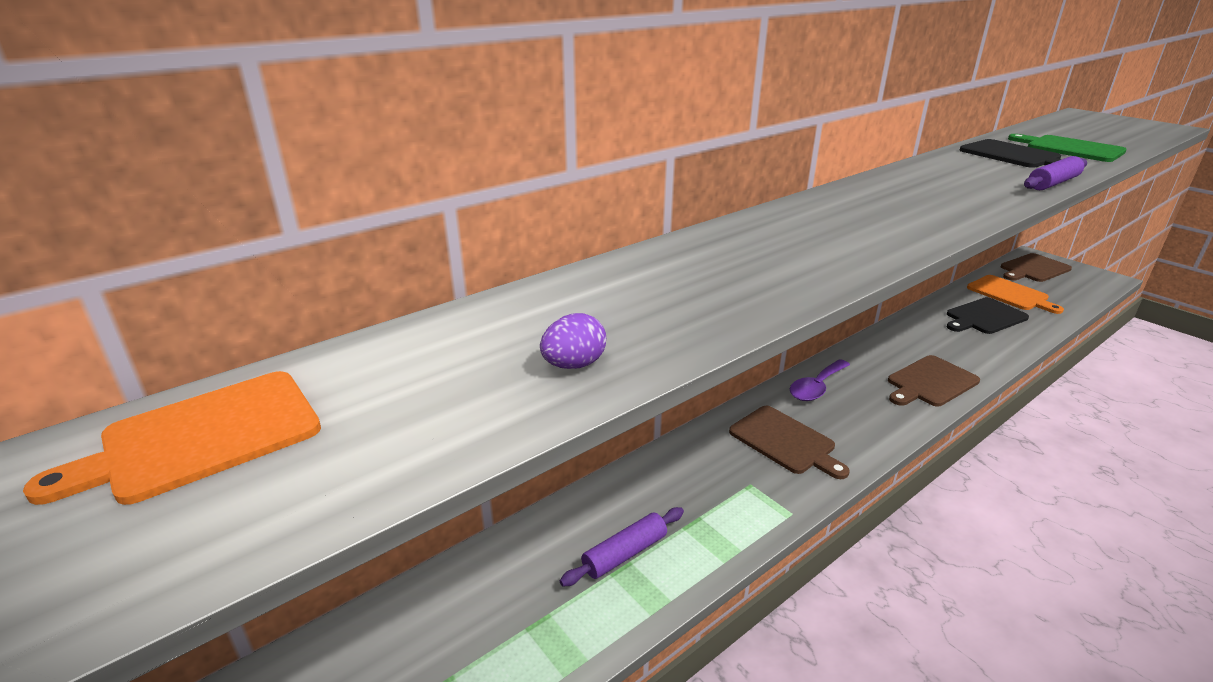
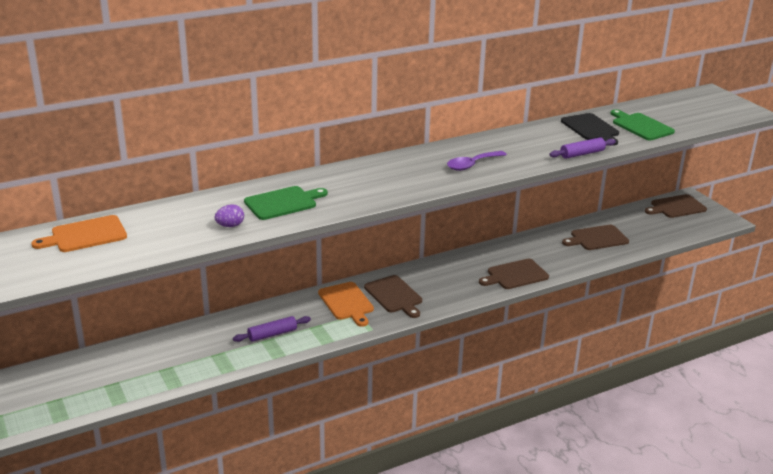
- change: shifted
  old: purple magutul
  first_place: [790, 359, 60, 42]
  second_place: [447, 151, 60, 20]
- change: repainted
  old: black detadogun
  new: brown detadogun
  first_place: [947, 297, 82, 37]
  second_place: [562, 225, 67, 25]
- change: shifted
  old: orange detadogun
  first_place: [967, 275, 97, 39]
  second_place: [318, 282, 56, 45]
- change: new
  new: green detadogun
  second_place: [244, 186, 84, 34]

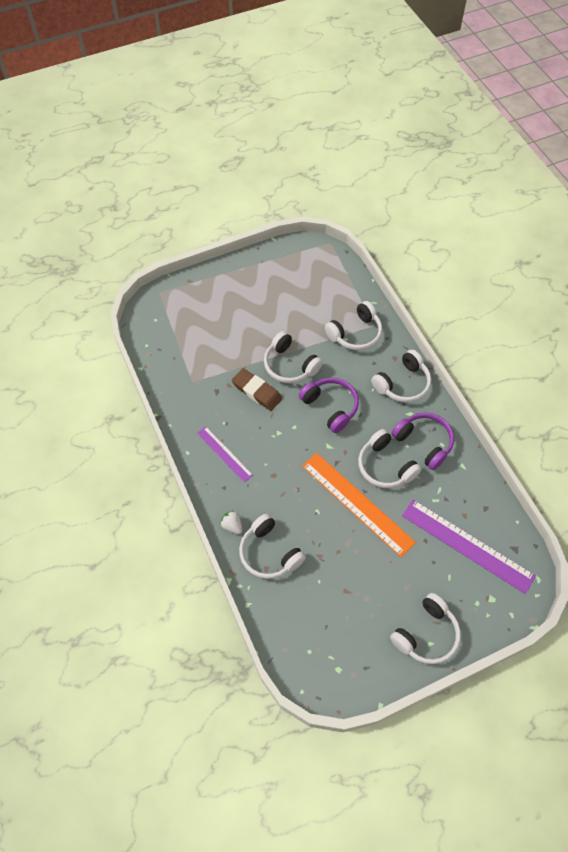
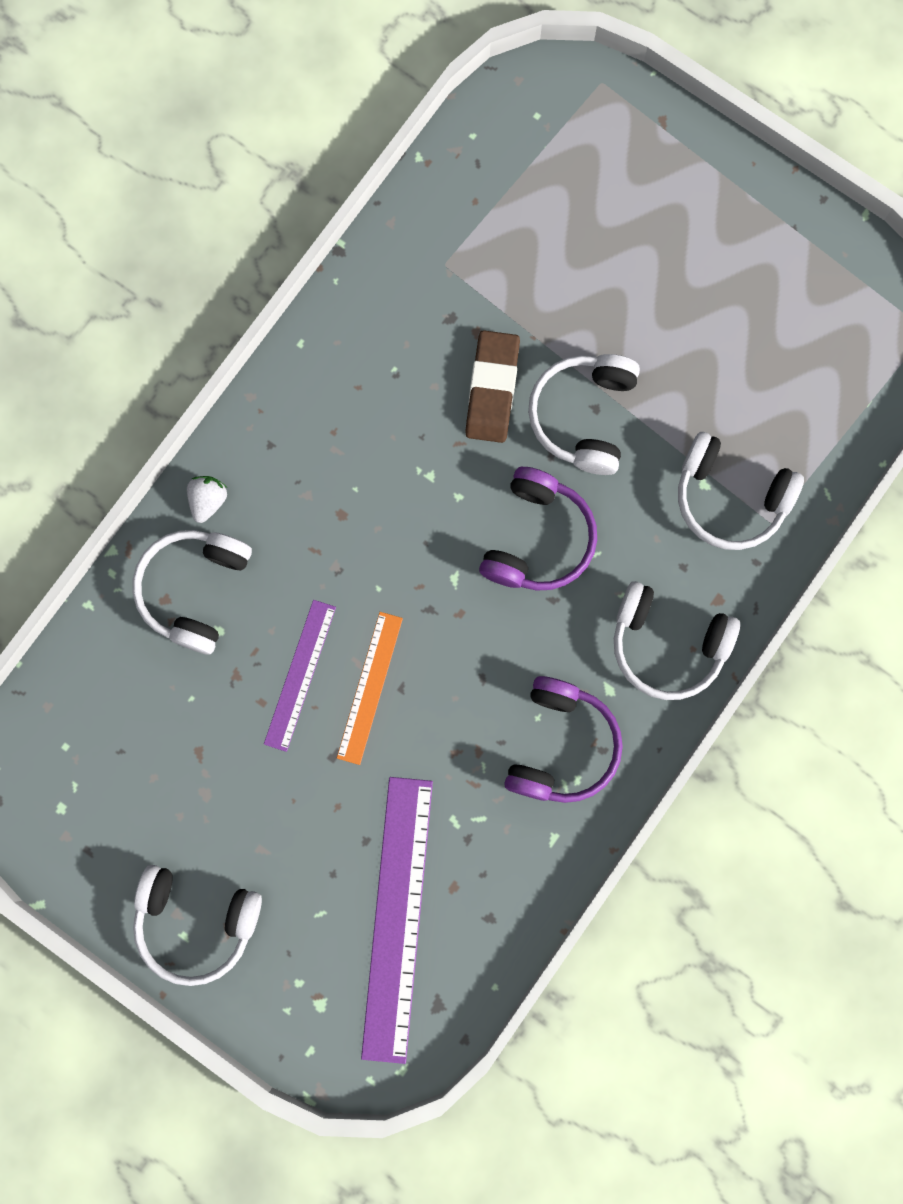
- change: shifted
  old: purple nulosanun
  first_place: [197, 426, 56, 57]
  second_place: [264, 600, 72, 152]
- change: scaled
  old: orange nulosanun
  first_place: [302, 453, 114, 104]
  second_place: [337, 612, 66, 153]
  factor: 0.56
- change: gone
  old: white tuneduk
  first_place: [358, 429, 64, 59]

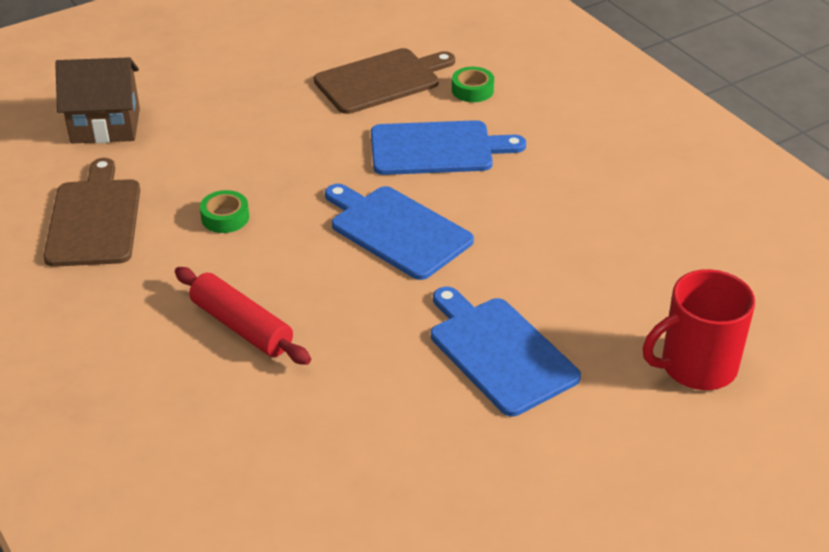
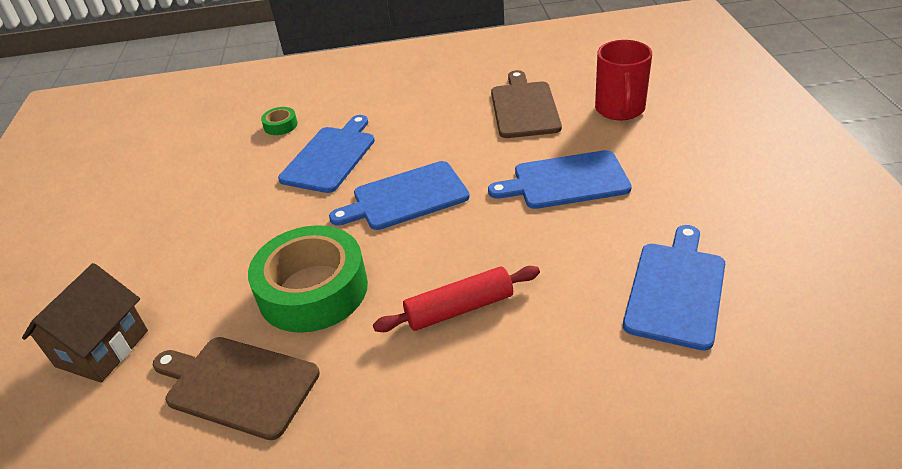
- change: scaled
  old: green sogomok
  first_place: [200, 190, 49, 43]
  second_place: [248, 225, 120, 108]
  factor: 2.45
- change: shifted
  old: brown detadogun
  first_place: [314, 48, 141, 66]
  second_place: [491, 70, 71, 68]
- change: new
  new: blue detadogun
  second_place: [623, 225, 102, 126]

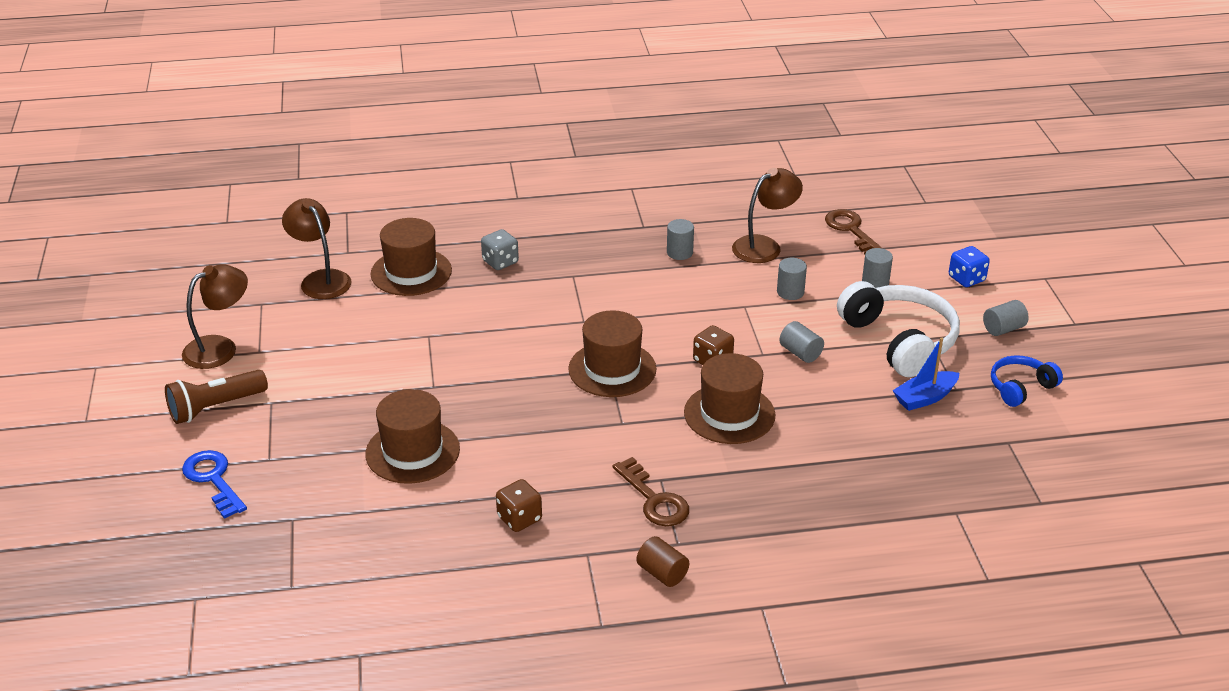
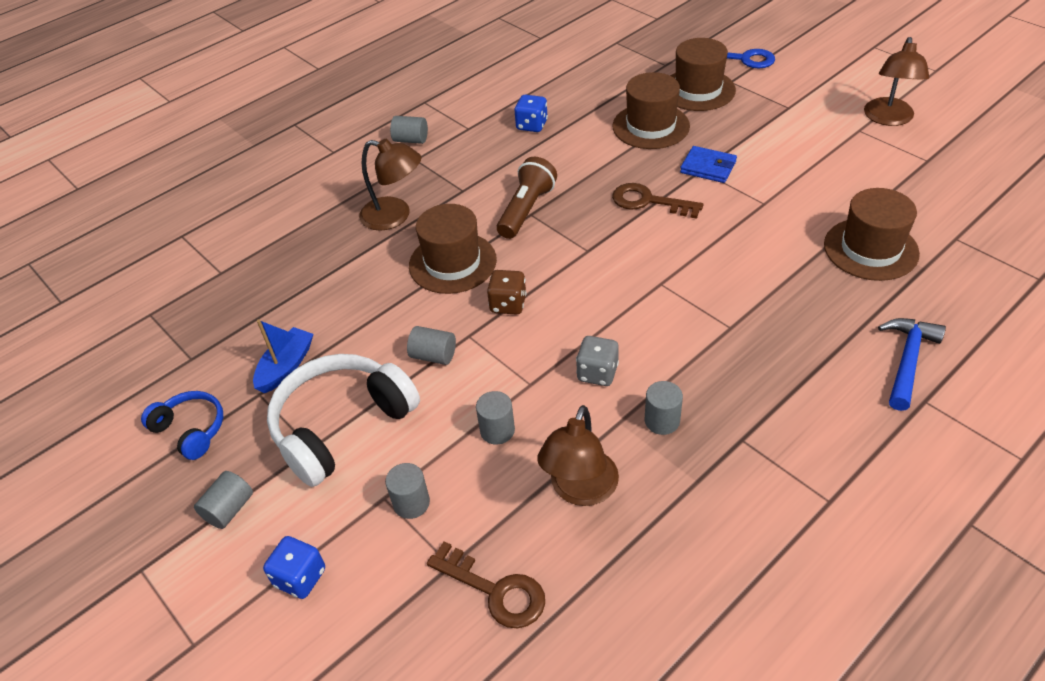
- change: shifted
  old: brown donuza
  first_place: [165, 370, 103, 54]
  second_place: [497, 157, 60, 82]
- change: shifted
  old: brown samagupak
  first_place: [282, 198, 70, 101]
  second_place: [359, 139, 62, 91]
- change: shifted
  old: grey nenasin
  first_place: [481, 229, 38, 41]
  second_place: [576, 336, 43, 50]
- change: repainted
  old: brown nenasin
  new: blue nenasin
  first_place: [496, 479, 46, 53]
  second_place: [515, 95, 33, 37]
- change: shifted
  old: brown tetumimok
  first_place: [568, 310, 89, 87]
  second_place: [670, 38, 66, 73]
- change: shifted
  old: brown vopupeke
  first_place: [613, 457, 76, 69]
  second_place: [612, 183, 91, 36]
- change: repainted
  old: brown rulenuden
  new: grey rulenuden
  first_place: [636, 536, 53, 51]
  second_place: [390, 116, 38, 28]
- change: rotated
  old: white tuneduk
  first_place: [837, 281, 123, 96]
  second_place: [267, 354, 153, 133]
  degrees: 105
- change: rotated
  old: blue tuneduk
  first_place: [991, 355, 72, 52]
  second_place: [141, 391, 82, 69]
  degrees: -75
- change: new
  new: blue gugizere
  second_place: [680, 146, 57, 37]
- change: new
  new: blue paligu
  second_place: [878, 318, 68, 93]

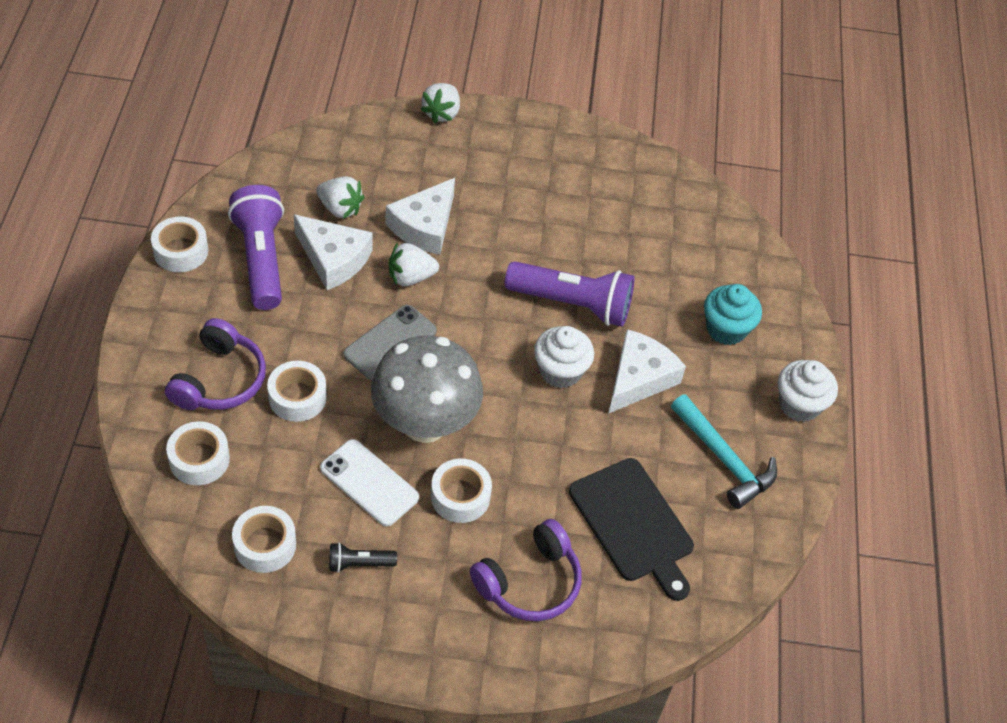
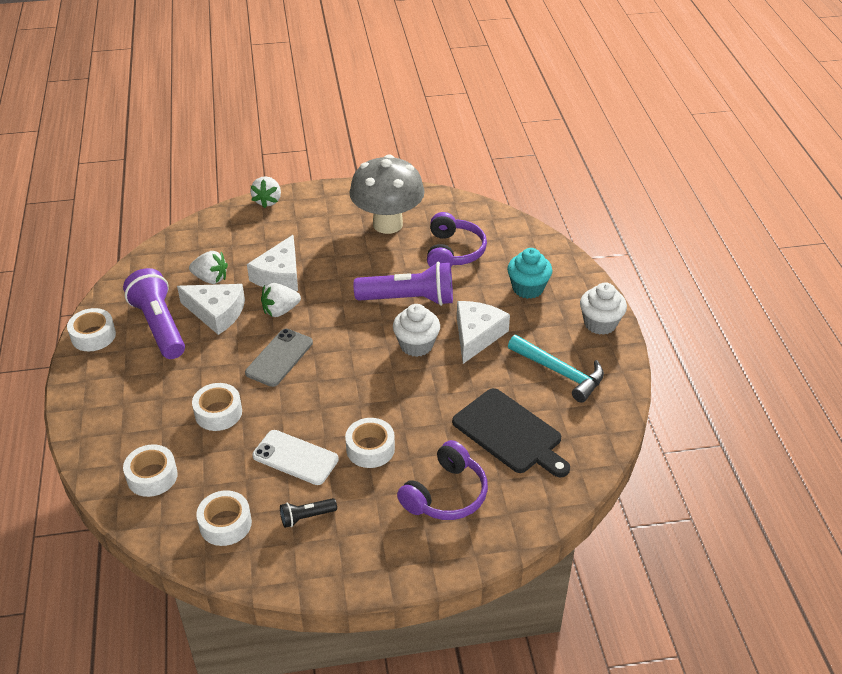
- change: shifted
  old: purple tuneduk
  first_place: [165, 318, 101, 92]
  second_place: [427, 212, 60, 55]
- change: shifted
  old: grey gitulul
  first_place: [371, 336, 112, 107]
  second_place: [350, 154, 74, 80]

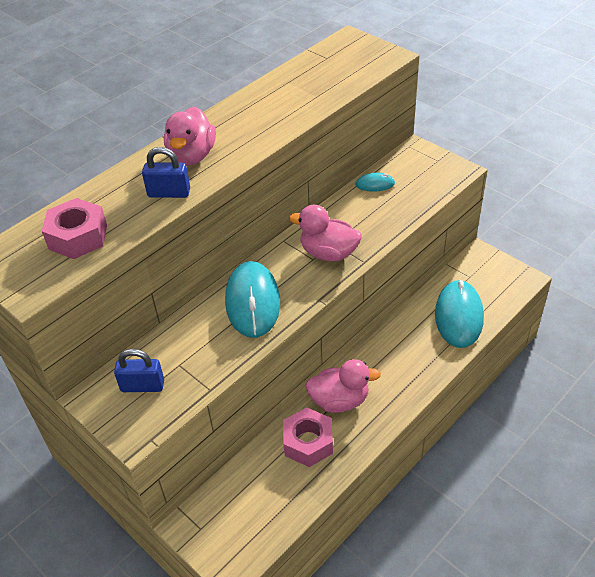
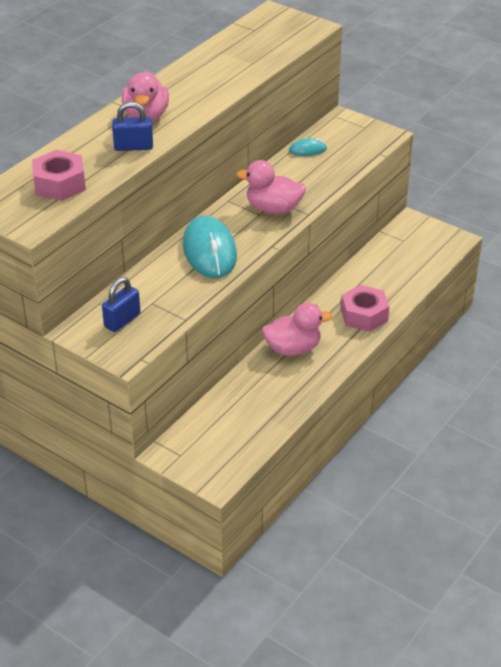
- change: rotated
  old: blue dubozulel
  first_place: [114, 349, 50, 43]
  second_place: [102, 277, 39, 55]
  degrees: -45
- change: shifted
  old: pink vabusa
  first_place: [283, 407, 50, 60]
  second_place: [341, 285, 49, 47]
- change: gone
  old: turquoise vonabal
  first_place: [435, 280, 49, 68]

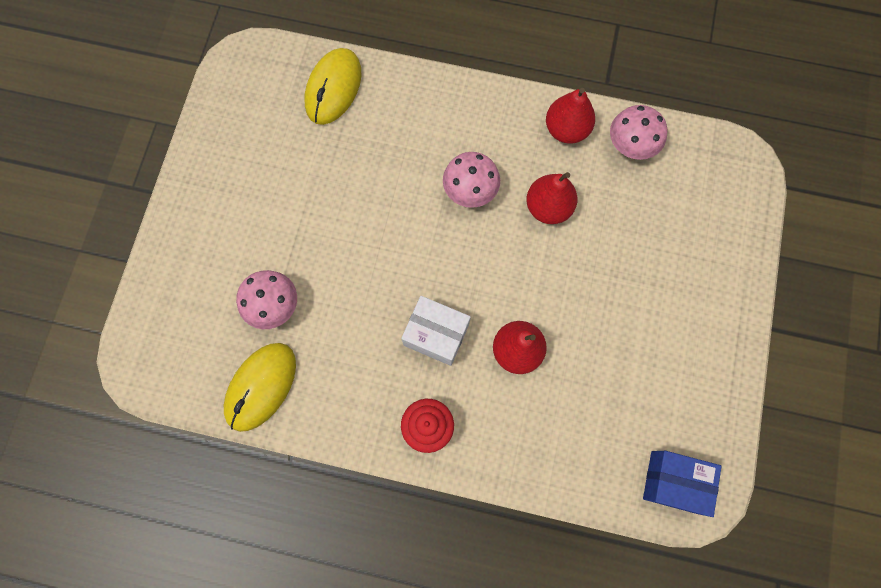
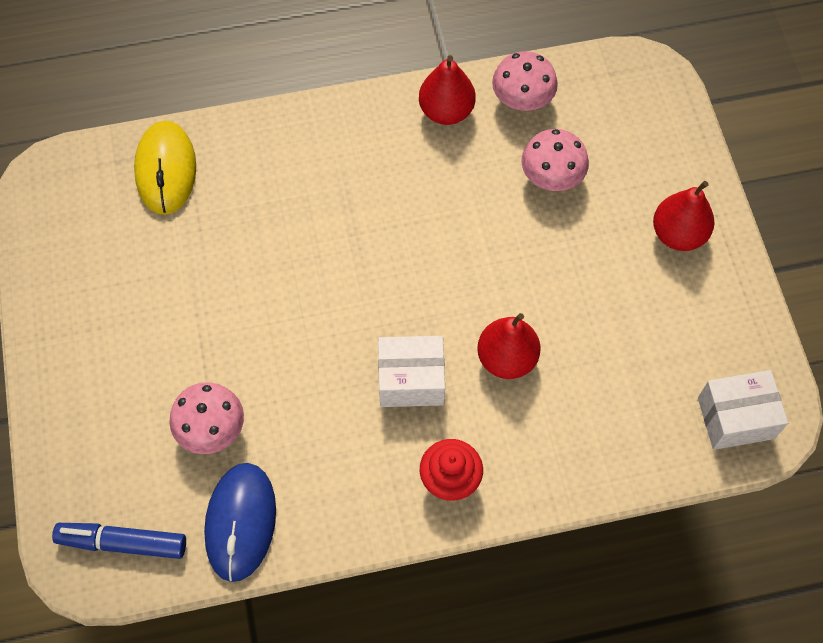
- change: repainted
  old: yellow vonabal
  new: blue vonabal
  first_place: [224, 343, 72, 89]
  second_place: [204, 463, 72, 119]
- change: shifted
  old: pink gitulul
  first_place: [443, 152, 57, 56]
  second_place: [521, 129, 68, 62]
- change: shifted
  old: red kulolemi
  first_place: [527, 172, 50, 52]
  second_place: [653, 181, 62, 70]
- change: repainted
  old: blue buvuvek
  new: white buvuvek
  first_place: [643, 451, 79, 66]
  second_place: [698, 370, 90, 80]
- change: new
  new: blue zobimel
  second_place: [52, 523, 134, 36]

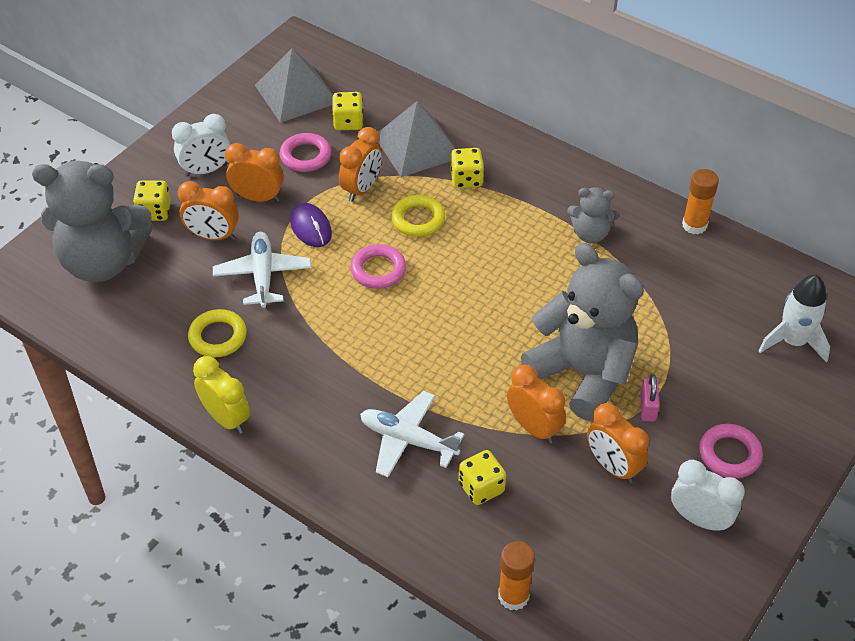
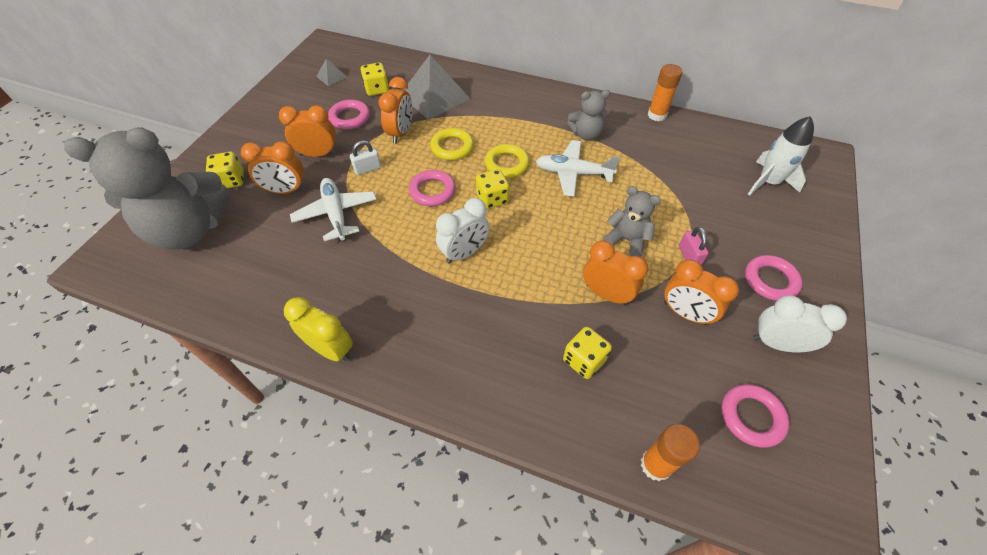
- change: shifted
  old: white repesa
  first_place: [172, 114, 58, 63]
  second_place: [436, 198, 54, 66]
- change: shifted
  old: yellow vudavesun
  first_place: [188, 309, 59, 48]
  second_place: [485, 144, 44, 34]
- change: scaled
  old: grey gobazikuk
  first_place: [255, 49, 78, 74]
  second_place: [316, 58, 31, 28]
  factor: 0.46
- change: swapped
  old: purple vonabal
  new: white dubozulel
  first_place: [290, 203, 42, 44]
  second_place: [350, 140, 31, 35]
- change: shifted
  old: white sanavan
  first_place: [360, 391, 104, 86]
  second_place: [536, 140, 84, 57]
- change: shifted
  old: yellow nenasin
  first_place: [451, 148, 33, 40]
  second_place: [476, 169, 33, 40]
- change: scaled
  old: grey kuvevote
  first_place: [521, 243, 123, 178]
  second_place: [603, 186, 58, 71]
  factor: 0.48
- change: new
  new: pink vudavesun
  second_place: [721, 384, 68, 63]

